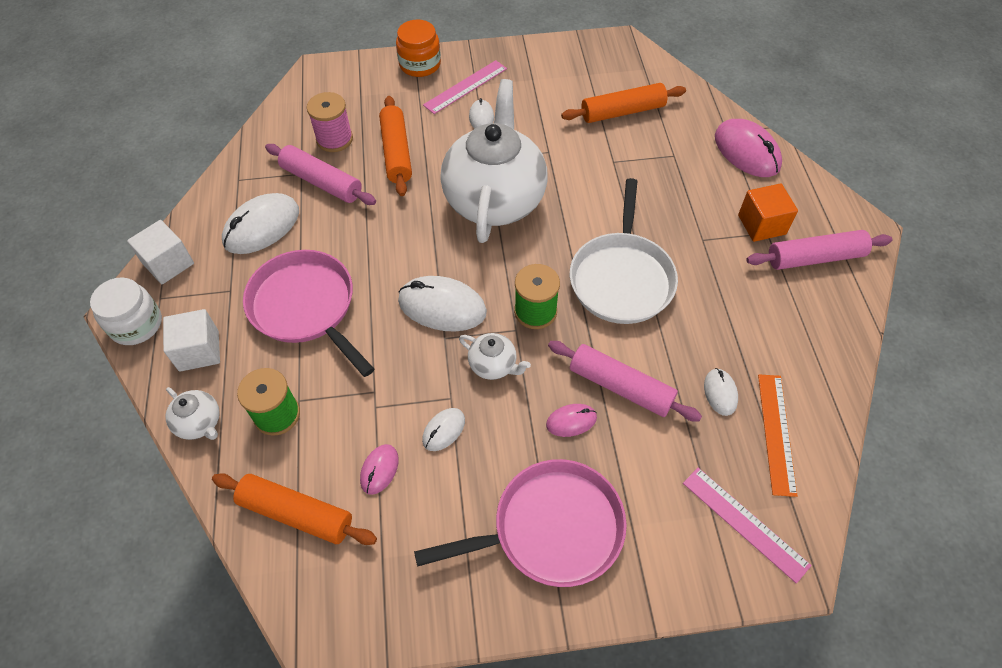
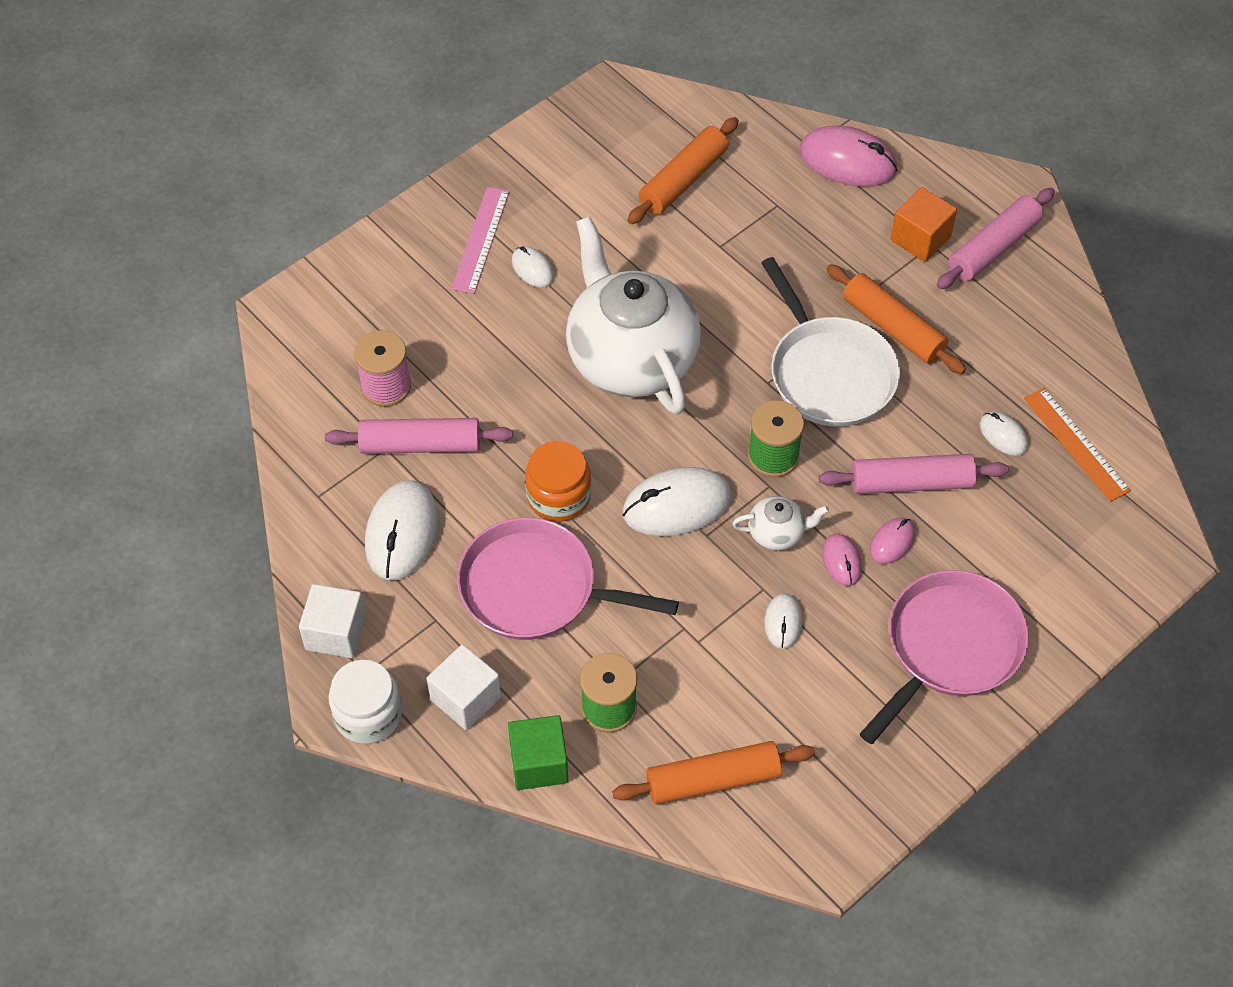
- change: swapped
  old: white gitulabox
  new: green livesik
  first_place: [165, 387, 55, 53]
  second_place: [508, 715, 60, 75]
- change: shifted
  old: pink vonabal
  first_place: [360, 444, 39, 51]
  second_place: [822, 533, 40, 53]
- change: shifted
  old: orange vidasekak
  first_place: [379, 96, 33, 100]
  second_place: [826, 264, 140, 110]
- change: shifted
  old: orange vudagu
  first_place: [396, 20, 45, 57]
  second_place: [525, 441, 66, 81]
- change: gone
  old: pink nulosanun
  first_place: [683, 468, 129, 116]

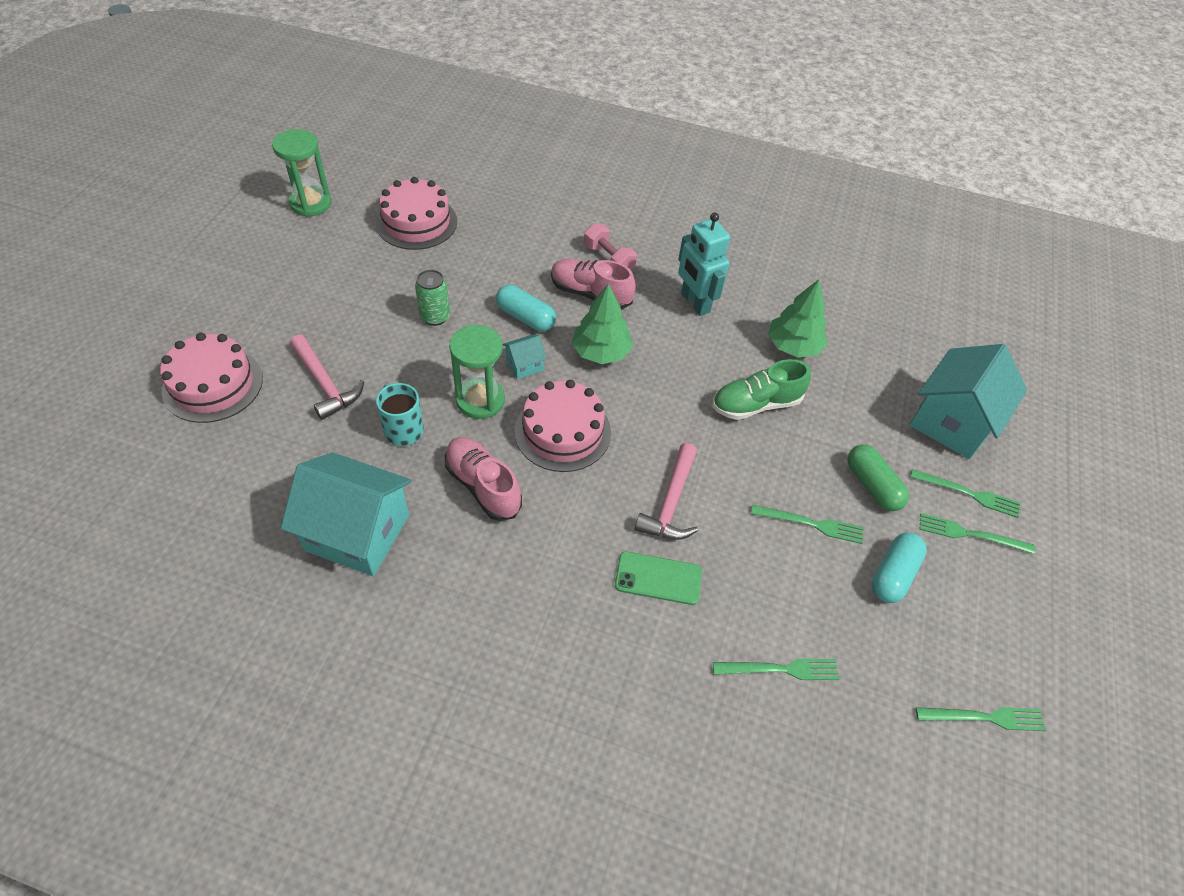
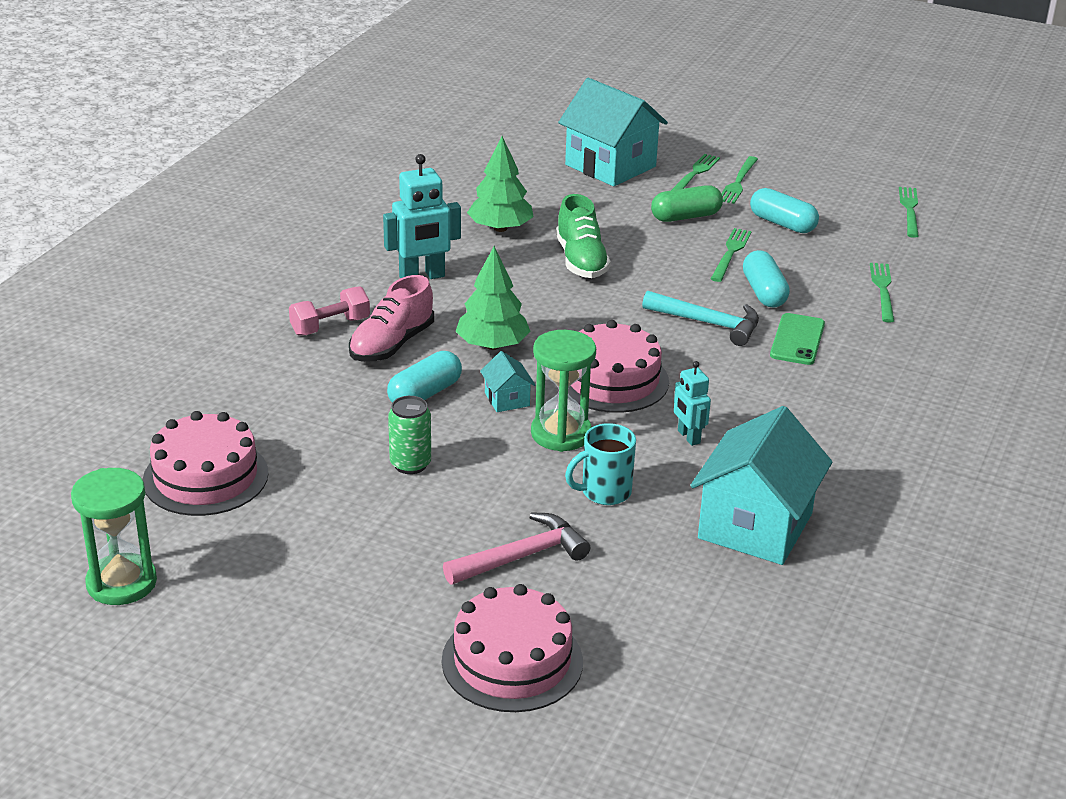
- change: swapped
  old: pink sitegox
  new: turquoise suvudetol
  first_place: [445, 437, 77, 84]
  second_place: [674, 361, 37, 85]
- change: repainted
  old: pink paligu
  new: turquoise paligu
  first_place: [635, 443, 63, 97]
  second_place: [642, 291, 117, 55]
- change: new
  new: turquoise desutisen
  second_place: [743, 250, 47, 58]

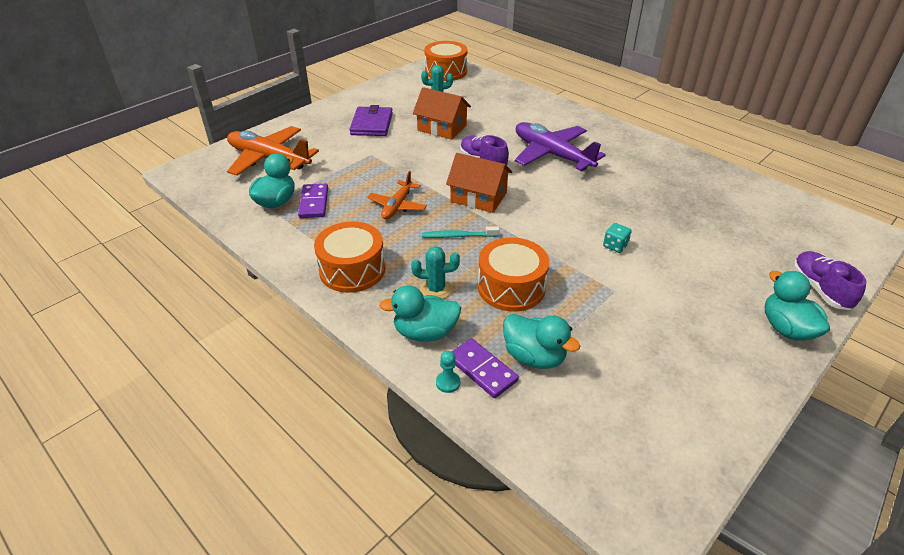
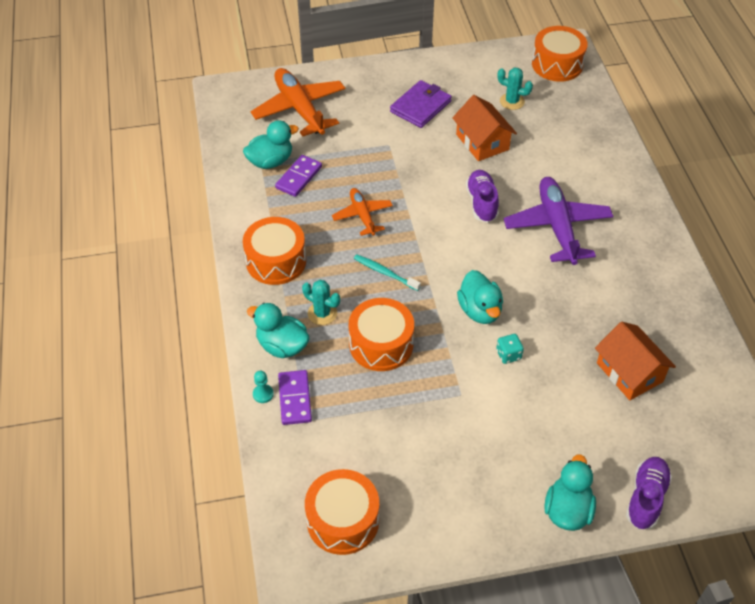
- change: rotated
  old: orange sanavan
  first_place: [367, 171, 60, 48]
  second_place: [332, 188, 61, 48]
  degrees: 105
- change: shifted
  old: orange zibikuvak
  first_place: [446, 153, 66, 60]
  second_place: [595, 322, 81, 78]
- change: shifted
  old: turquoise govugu
  first_place: [503, 314, 77, 55]
  second_place: [457, 270, 46, 54]
- change: new
  new: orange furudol
  second_place: [305, 469, 74, 86]

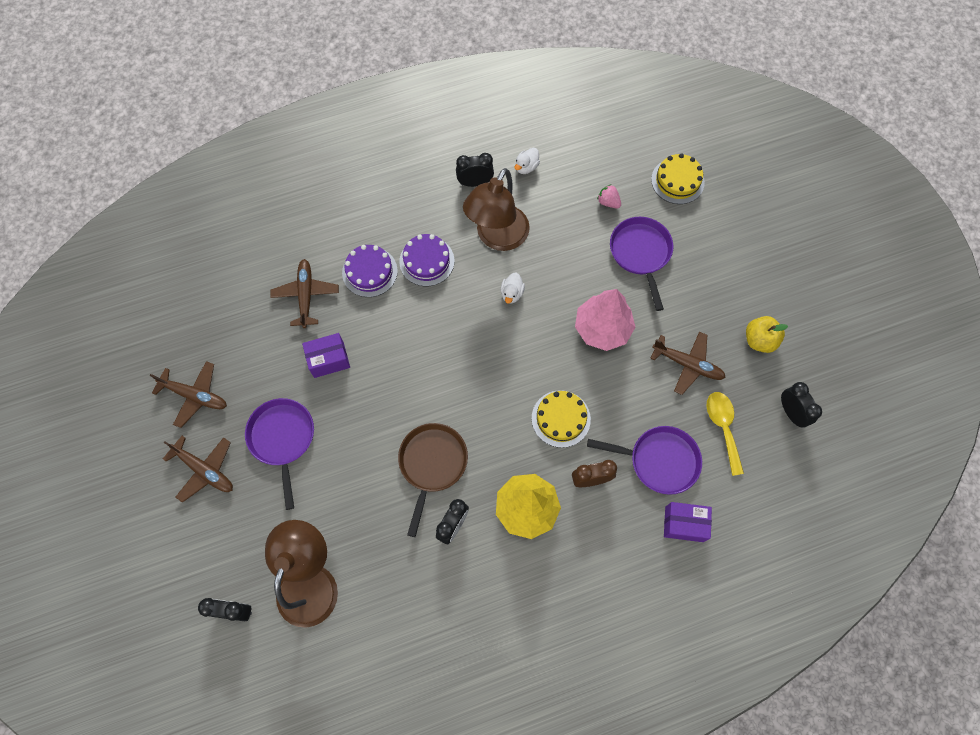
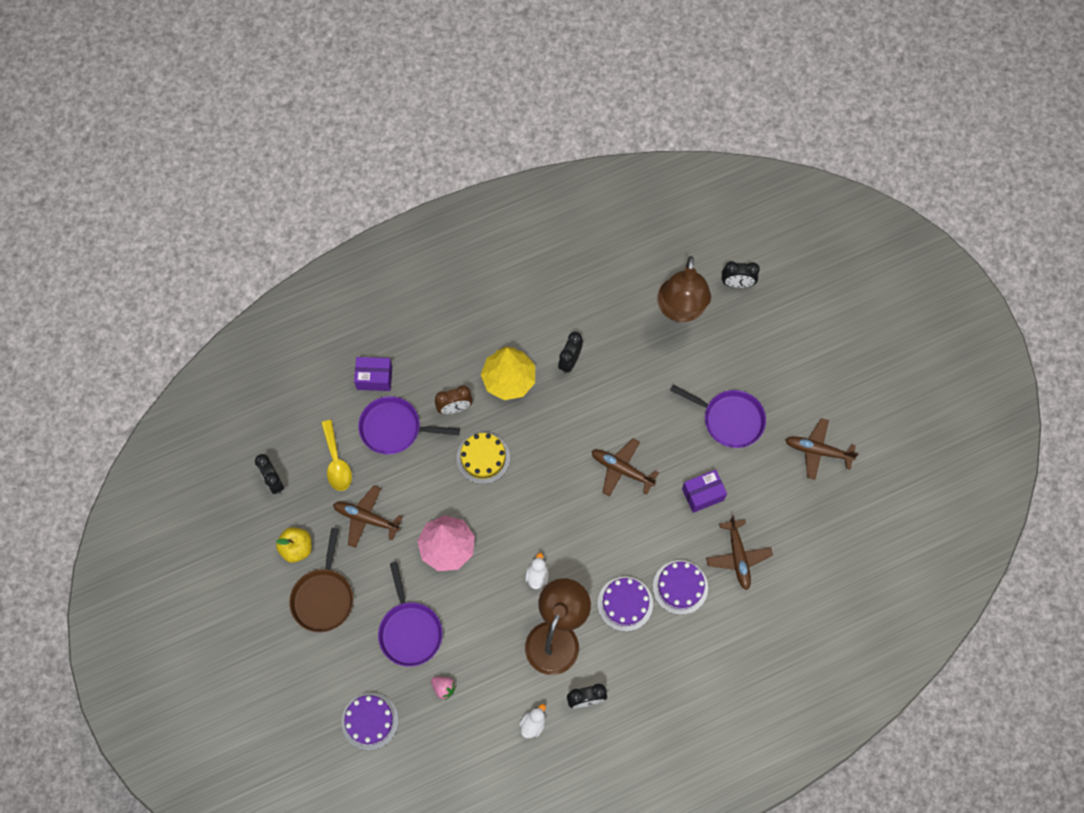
- change: shifted
  old: brown sanavan
  first_place: [163, 436, 70, 67]
  second_place: [592, 439, 67, 58]
- change: rotated
  old: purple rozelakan
  first_place: [245, 398, 69, 112]
  second_place: [670, 385, 96, 63]
  degrees: -45
- change: shifted
  old: brown rozelakan
  first_place: [398, 423, 70, 114]
  second_place: [289, 528, 64, 104]
- change: repainted
  old: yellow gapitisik
  new: purple gapitisik
  first_place: [651, 153, 54, 51]
  second_place: [341, 693, 57, 57]

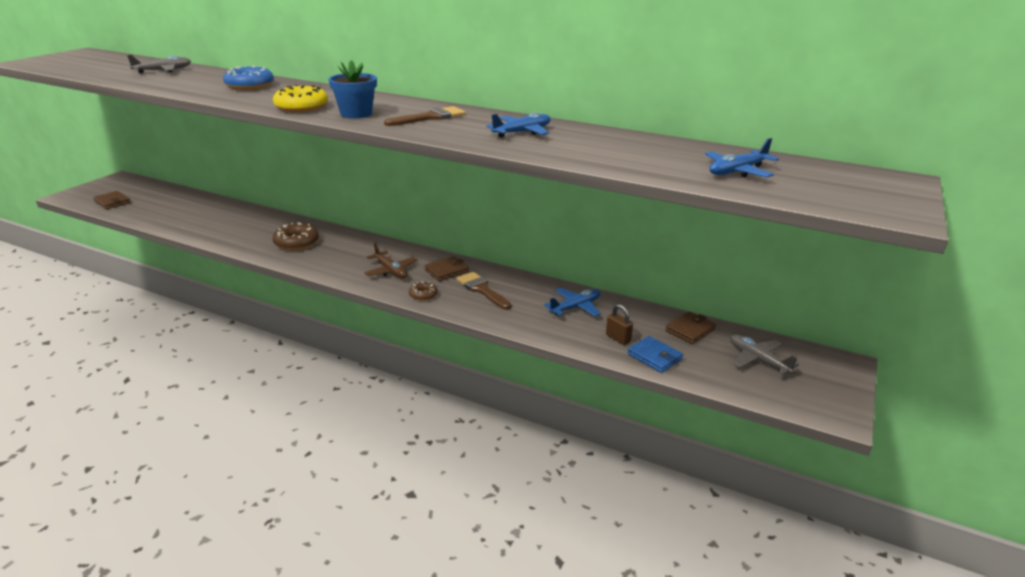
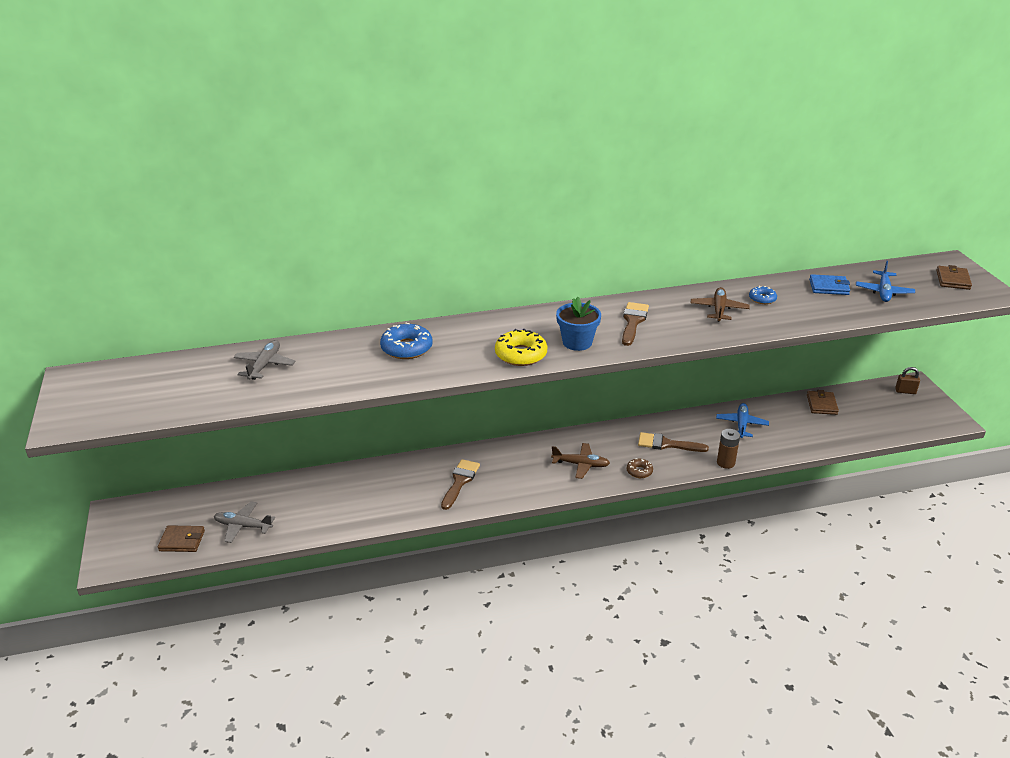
- change: swapped
  old: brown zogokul
  new: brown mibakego
  first_place: [273, 222, 46, 28]
  second_place: [441, 459, 39, 51]
- change: shifted
  old: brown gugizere
  first_place: [425, 256, 44, 25]
  second_place: [936, 265, 36, 25]
- change: repainted
  old: blue sanavan
  new: brown sanavan
  first_place: [486, 112, 65, 26]
  second_place: [691, 287, 59, 35]
- change: shifted
  old: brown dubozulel
  first_place: [606, 304, 27, 41]
  second_place: [895, 367, 25, 27]
- change: shifted
  old: blue gugizere
  first_place: [627, 336, 56, 37]
  second_place: [809, 274, 41, 21]
- change: shifted
  old: grey sanavan
  first_place: [730, 334, 69, 41]
  second_place: [214, 501, 61, 42]
- change: new
  new: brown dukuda
  second_place: [717, 429, 23, 40]
- change: new
  new: blue zogokul
  second_place: [749, 286, 28, 18]

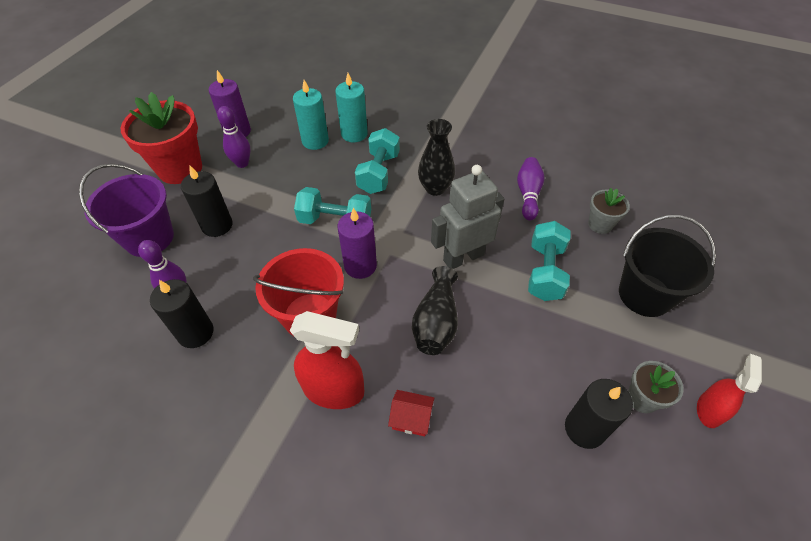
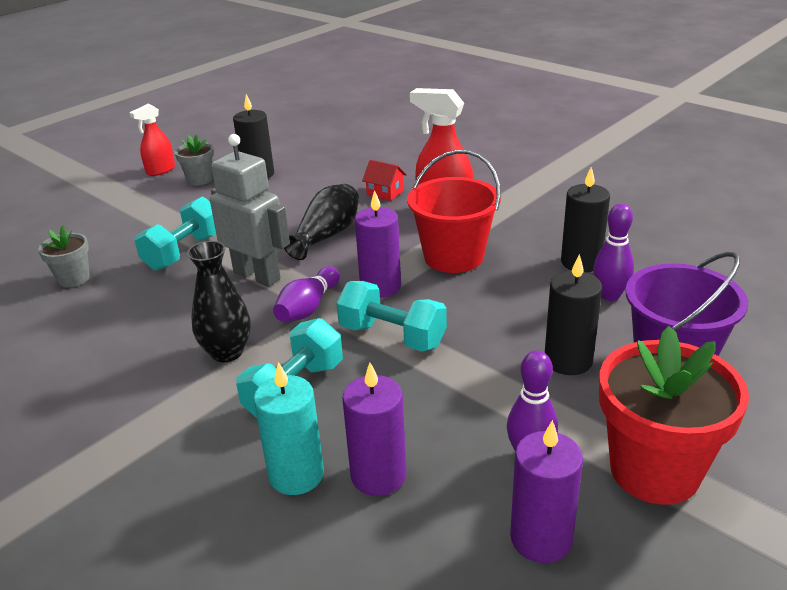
- change: repainted
  old: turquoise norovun
  new: purple norovun
  first_place: [293, 80, 36, 70]
  second_place: [342, 363, 64, 133]
- change: rotated
  old: grey suvudetol
  first_place: [431, 165, 73, 104]
  second_place: [210, 134, 80, 153]
  degrees: -135
- change: shifted
  old: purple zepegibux
  first_place: [517, 157, 28, 63]
  second_place: [273, 266, 67, 56]
- change: gone
  old: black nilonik
  first_place: [619, 215, 97, 102]

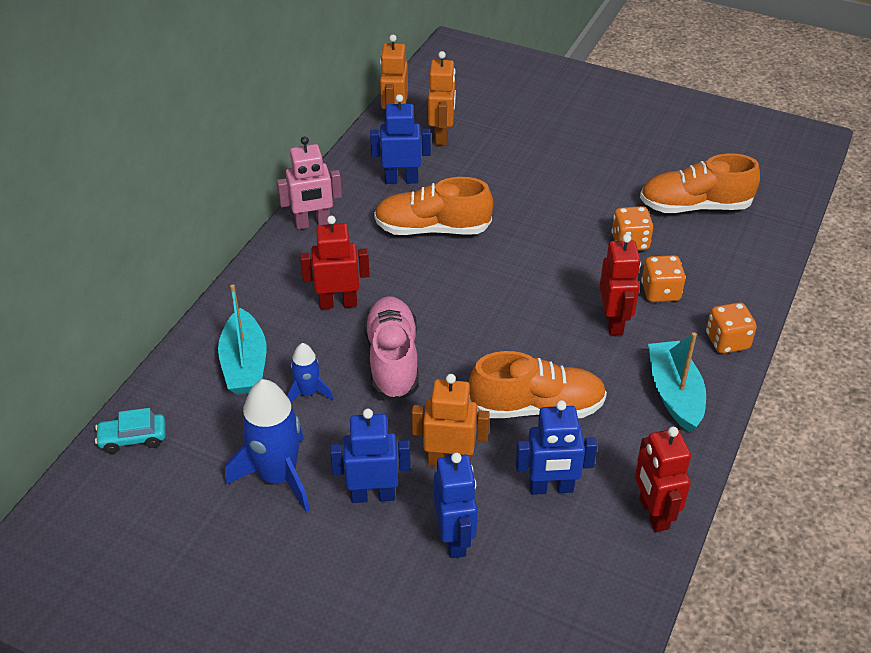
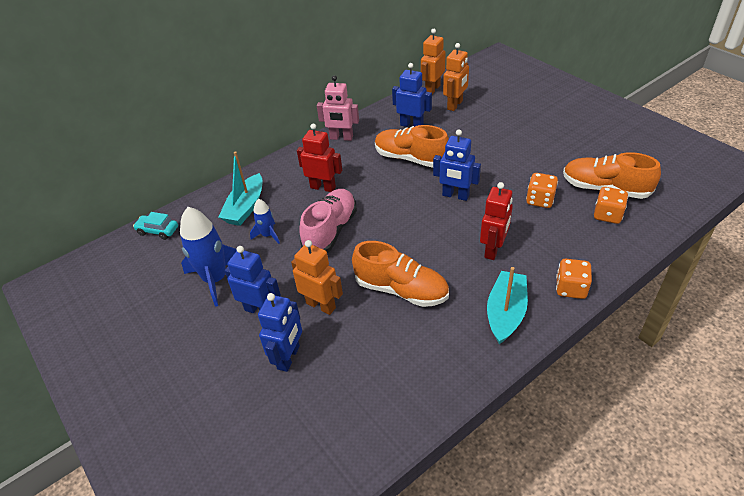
- change: shifted
  old: blue suvudetol
  first_place: [516, 400, 81, 95]
  second_place: [433, 129, 48, 72]
- change: gone
  old: red suvudetol
  first_place: [635, 427, 56, 105]
- change: shifted
  old: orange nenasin
  first_place: [641, 255, 45, 47]
  second_place: [594, 187, 34, 37]

